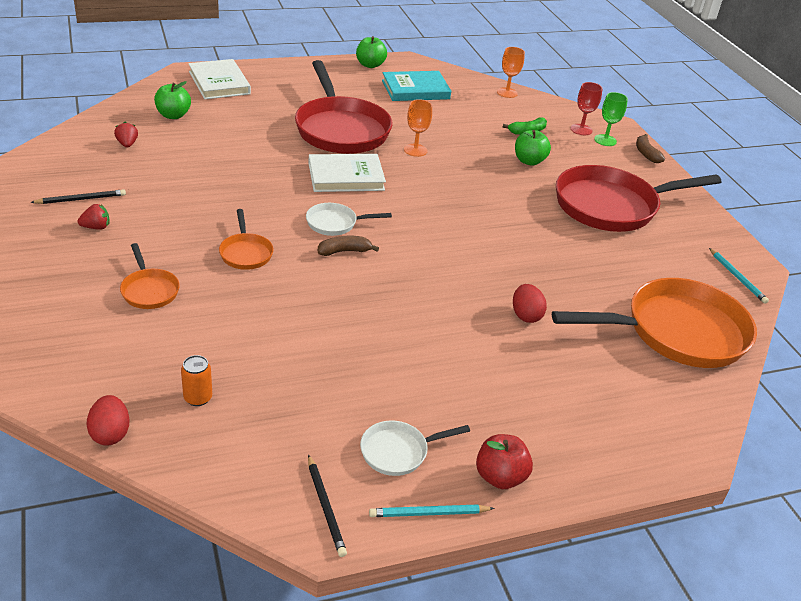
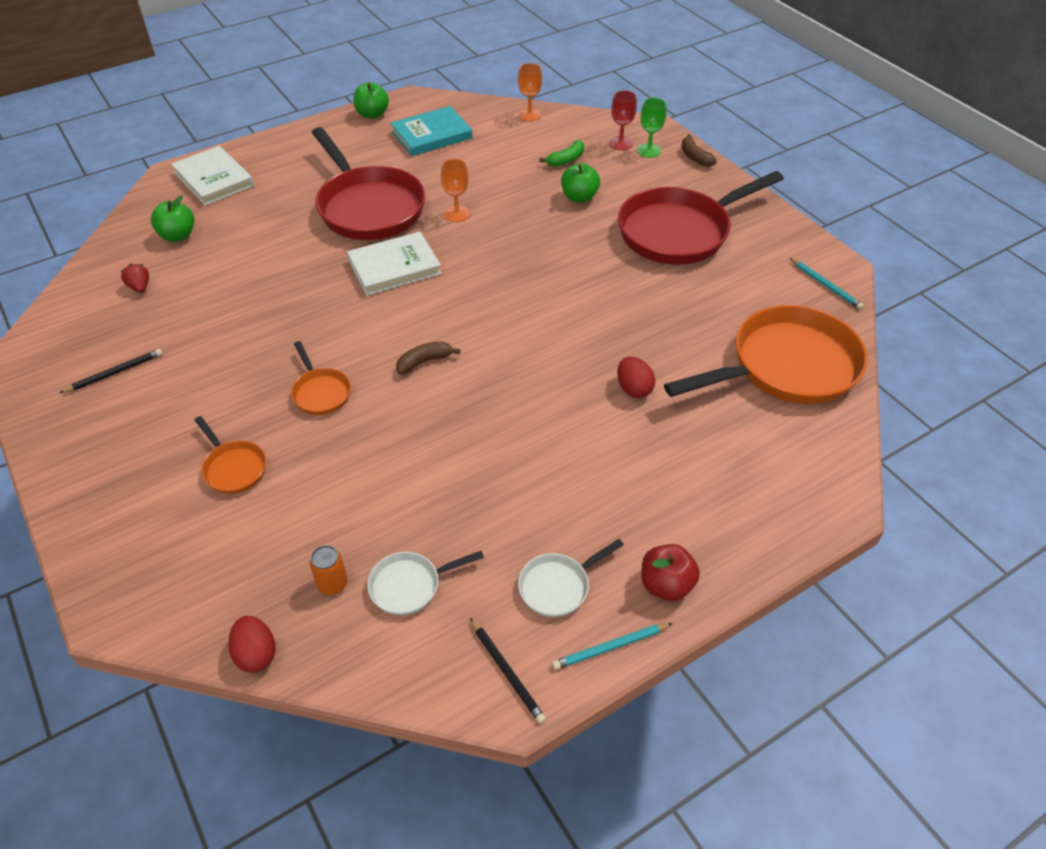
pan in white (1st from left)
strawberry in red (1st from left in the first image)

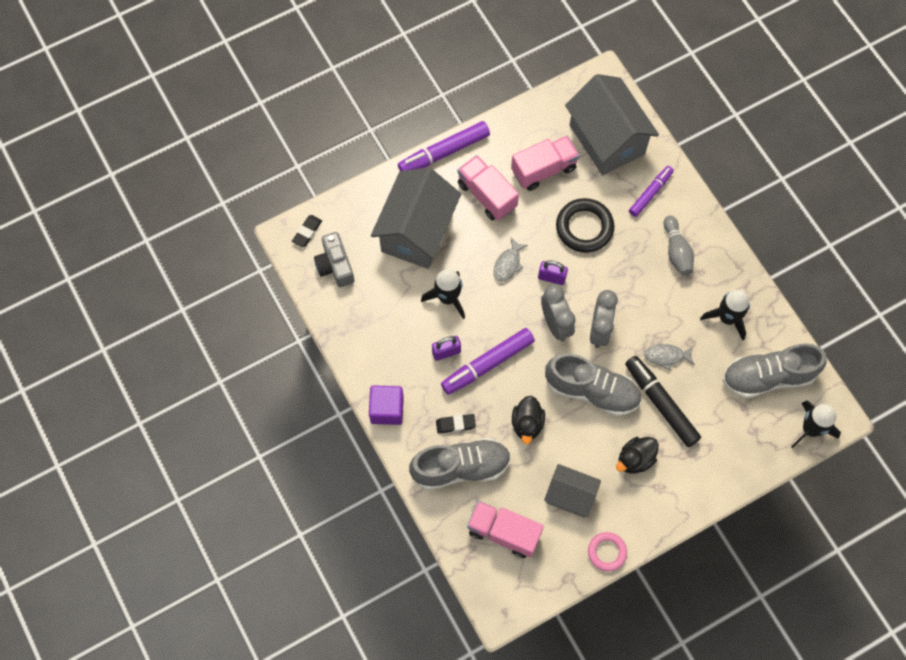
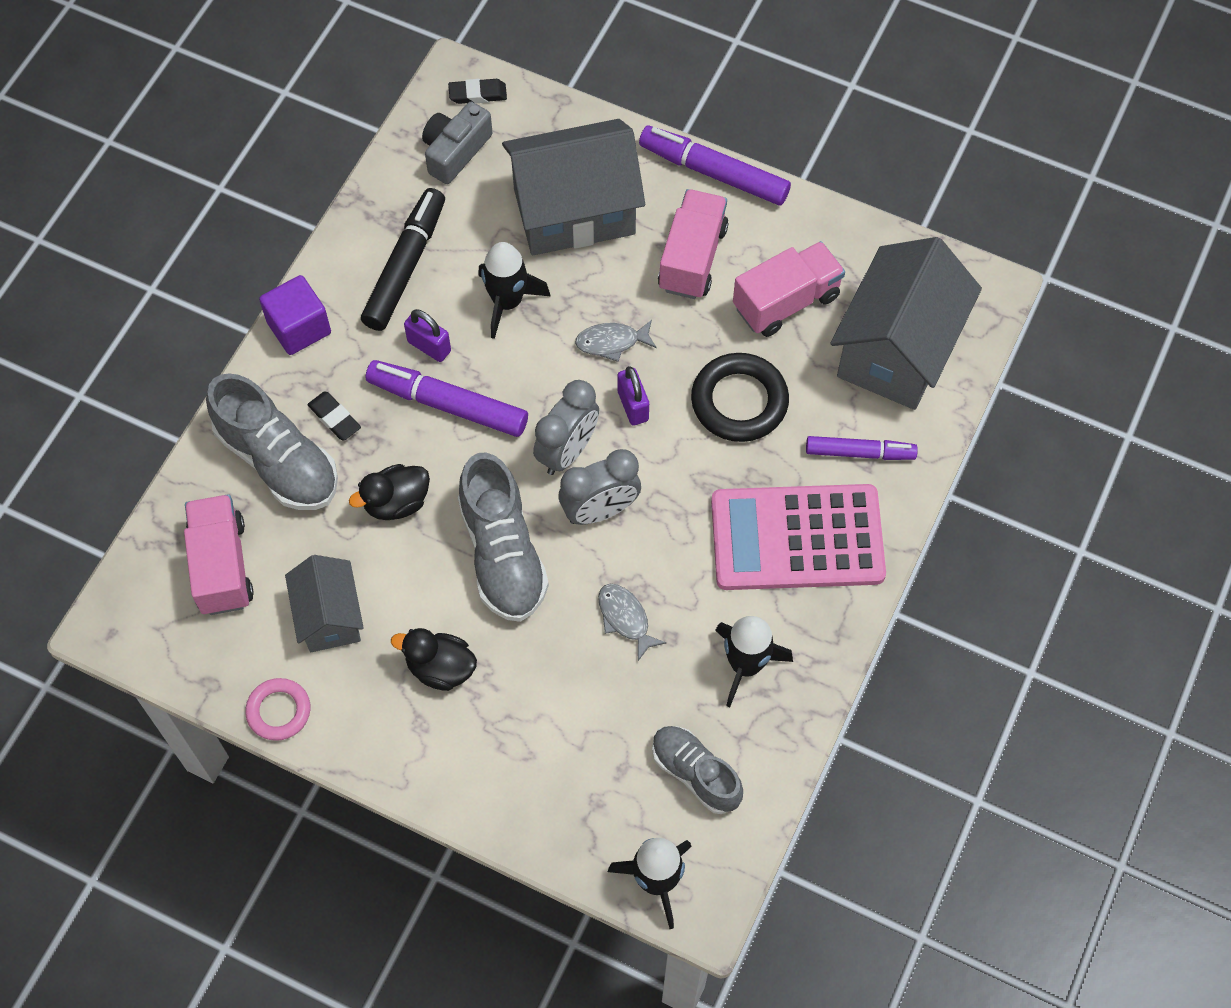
marker in black
shoe in grey (3rd from left)
calculator in pink
truck in pink (3rd from left)

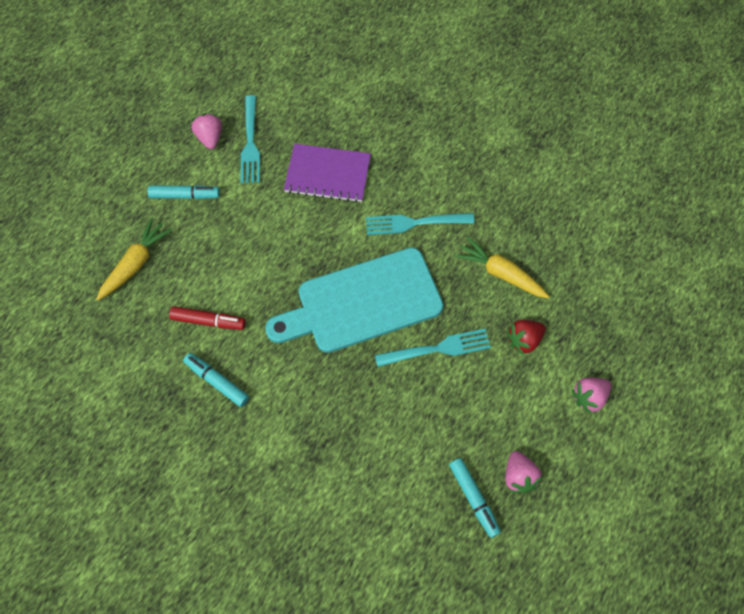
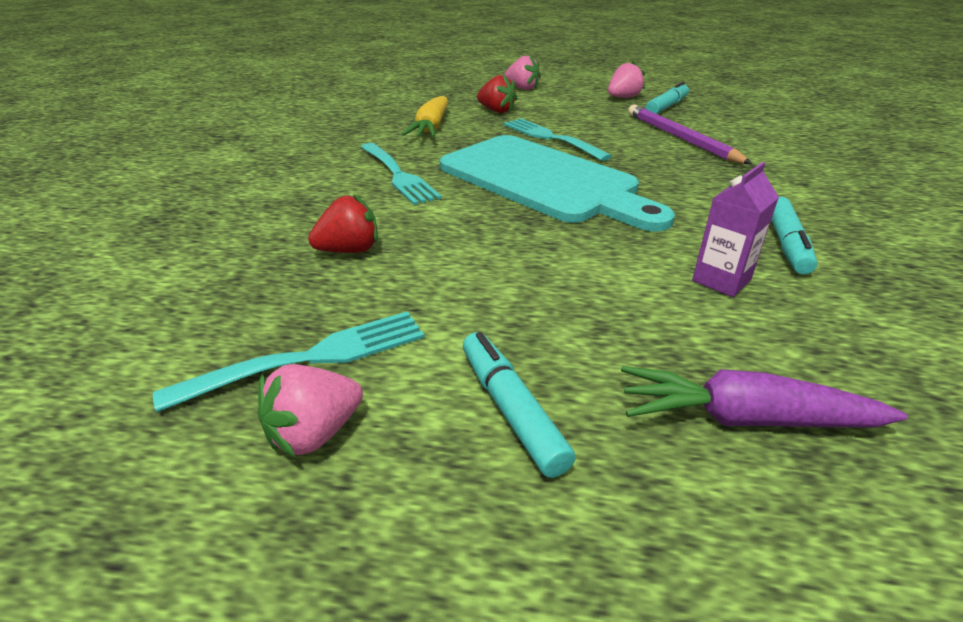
strawberry in red (1st from left)
carrot in purple
pencil in purple
carton in purple

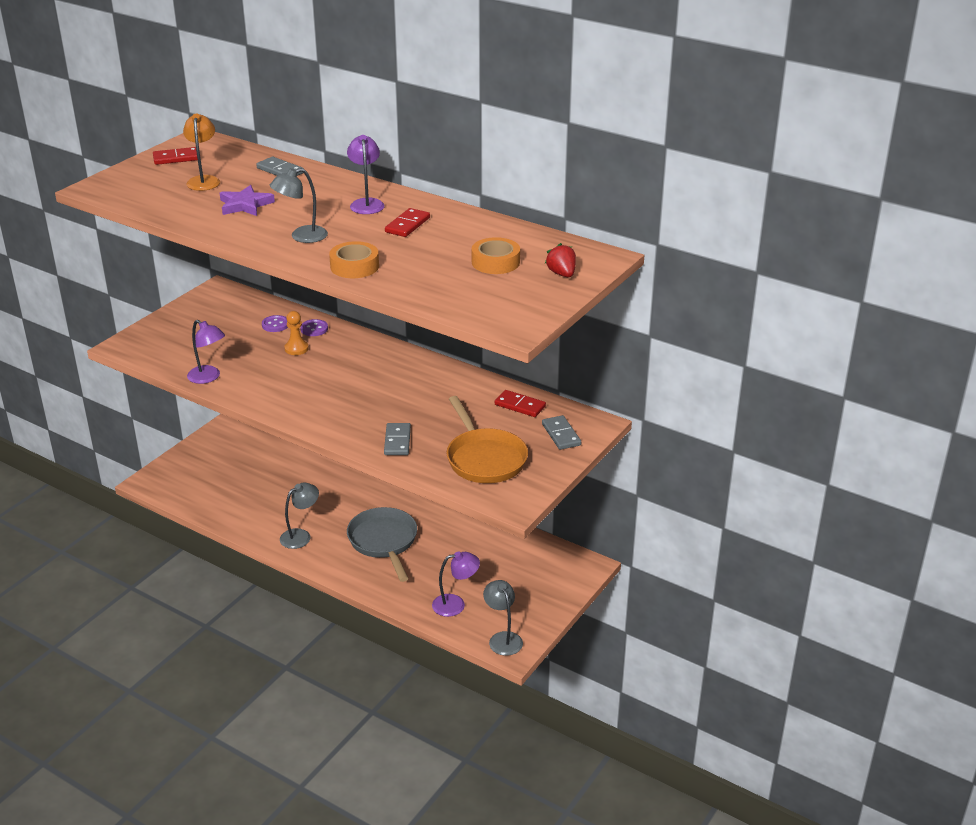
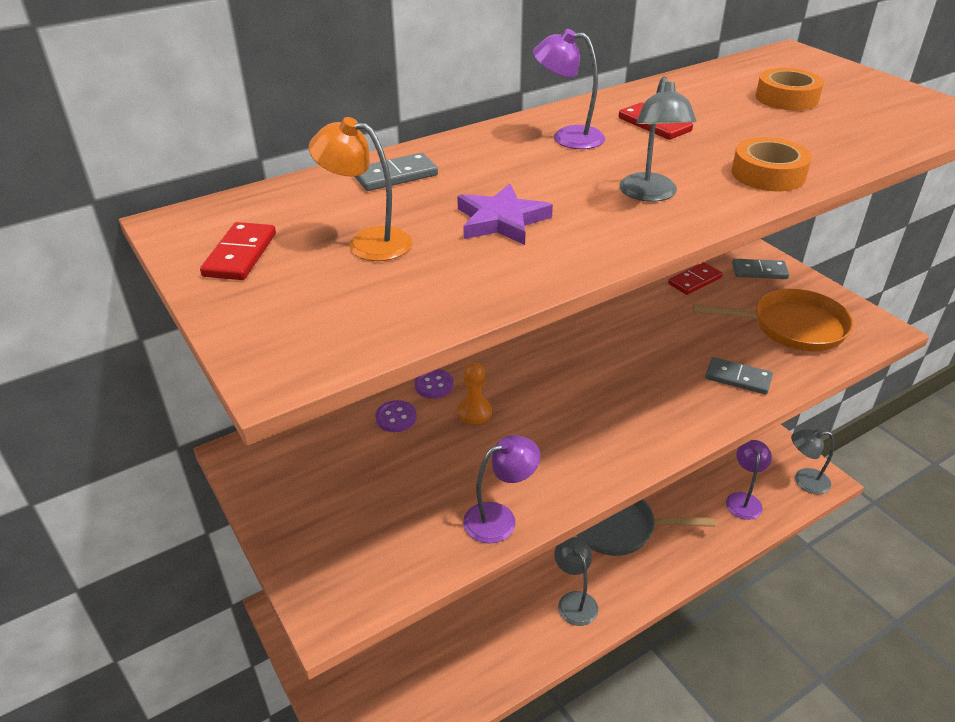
strawberry in red

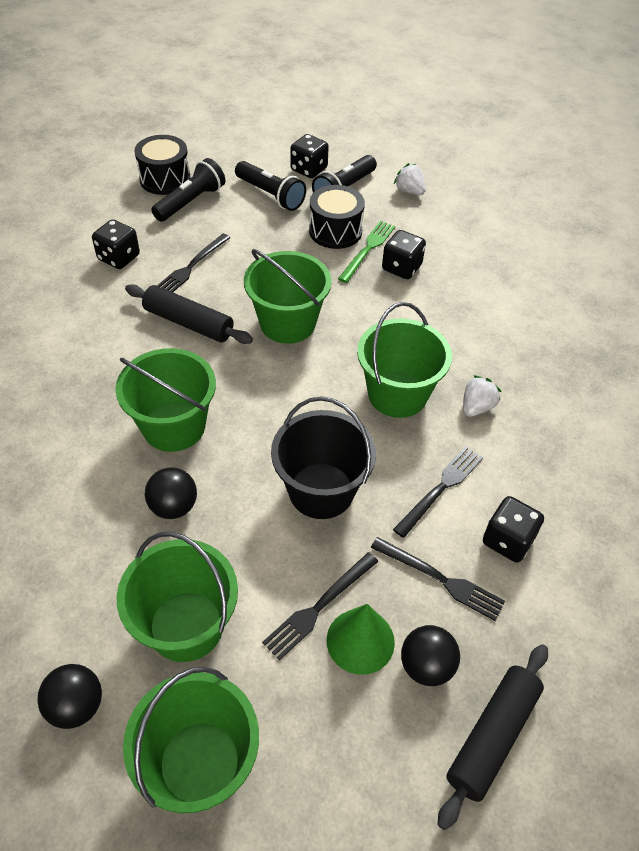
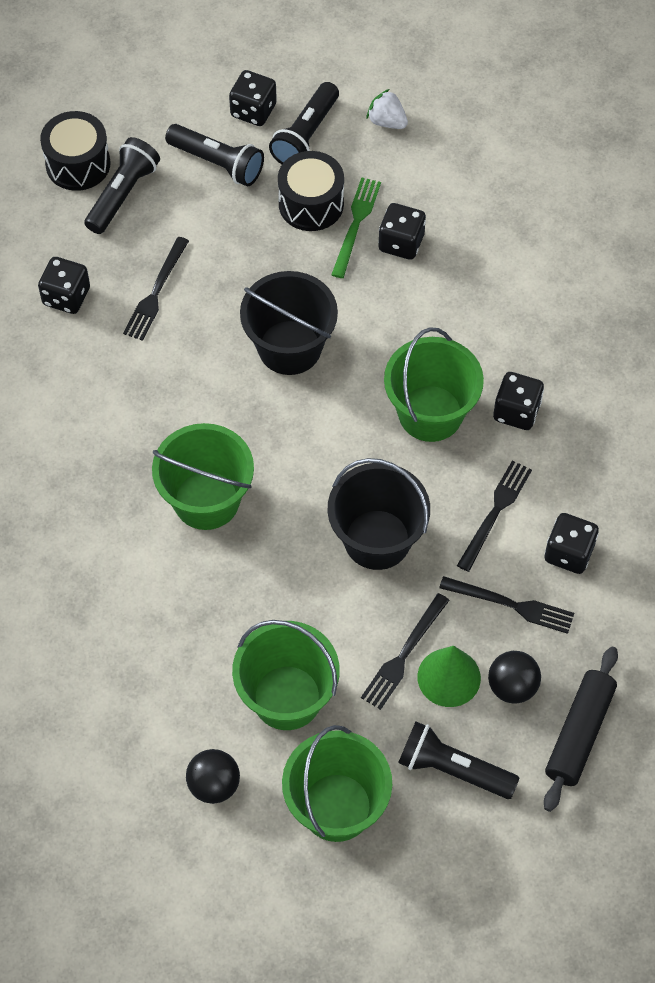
bucket in black (1st from left)
flashlight in black (4th from left)
dice in black (4th from left)
rolling pin in black (1st from left in the first image)
ball in black (2nd from left in the first image)

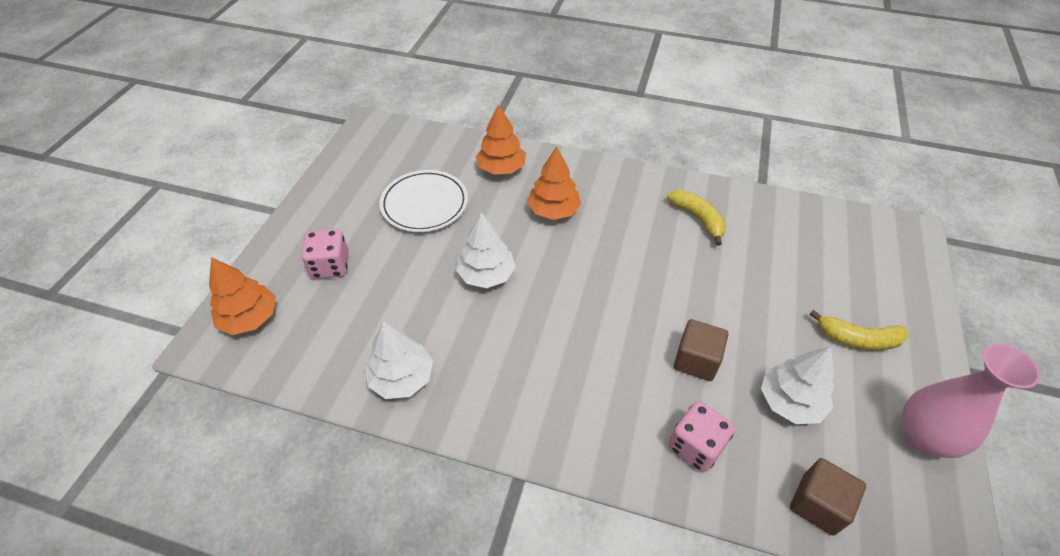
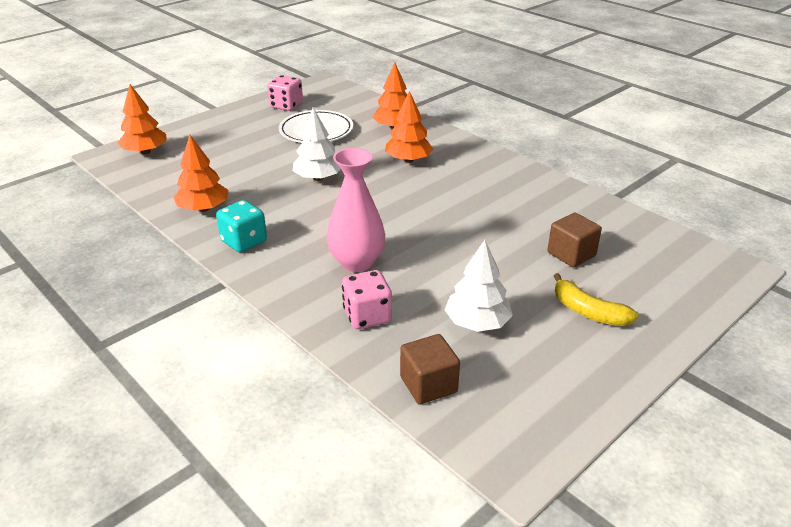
tree in orange (2nd from left)
dice in turquoise
dice in pink (1st from left)
vase in pink
cube in brown (2nd from left)
banana in yellow (1st from left in the first image)

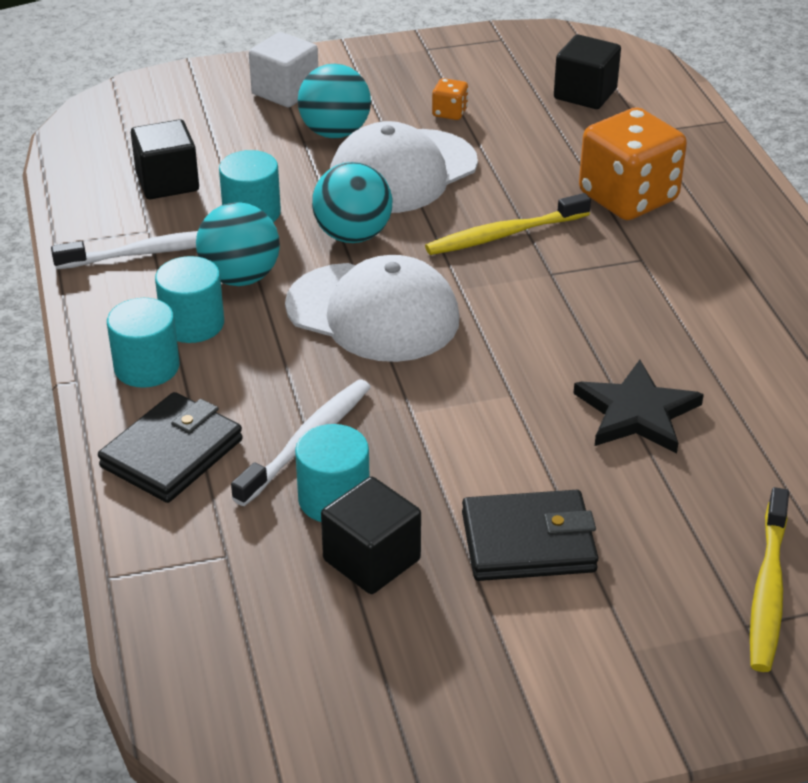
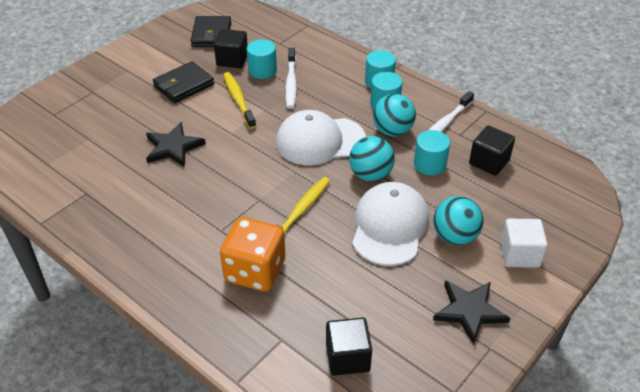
wallet in black (2nd from left)
toothbrush in yellow (1st from left)
star in black (2nd from left)
dice in orange (1st from left in the first image)

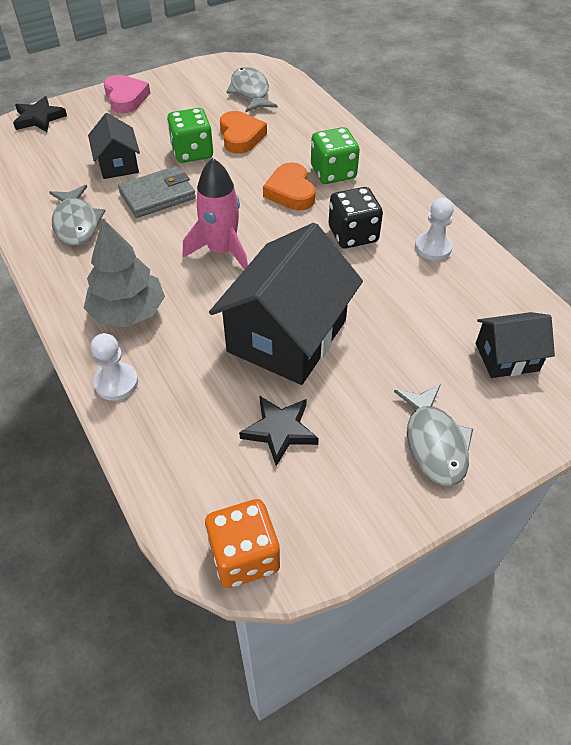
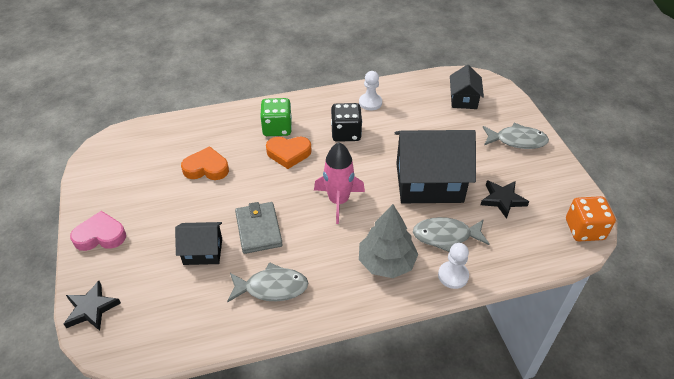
house in black (2nd from left)
fish in grey (2nd from left)
dice in green (1st from left in the first image)

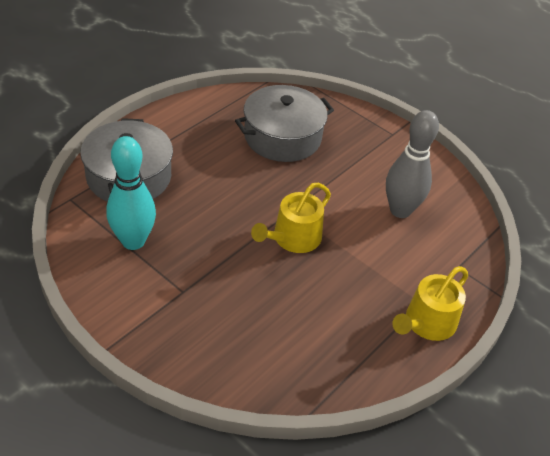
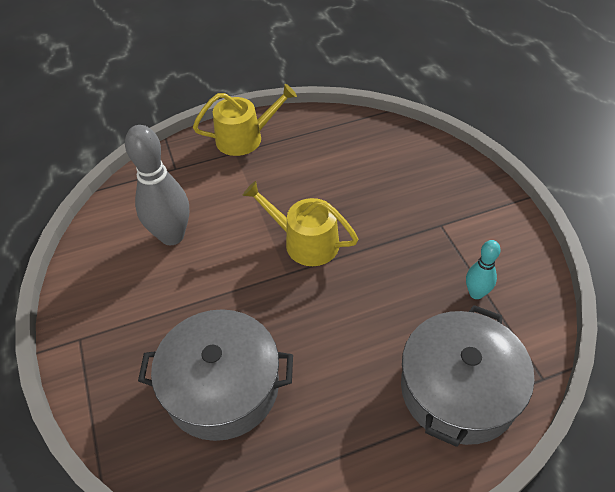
watering can in yellow (2nd from left)
bowling pin in turquoise

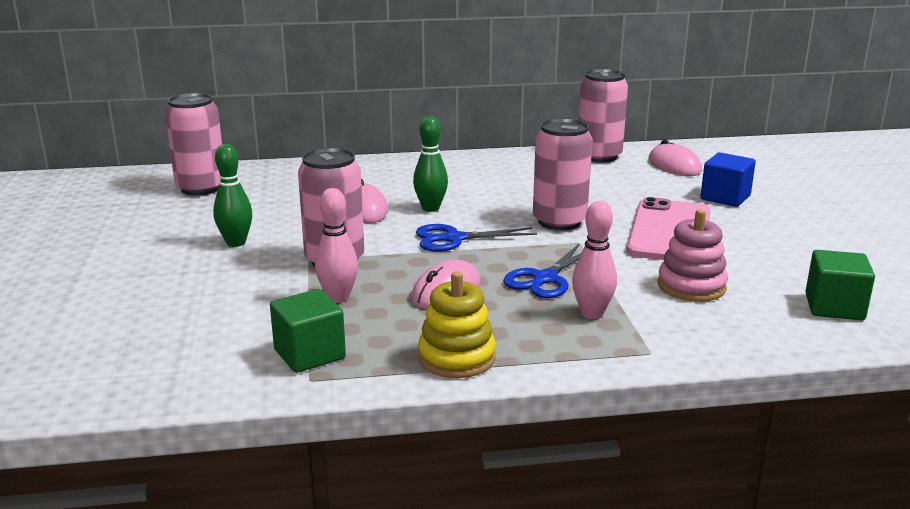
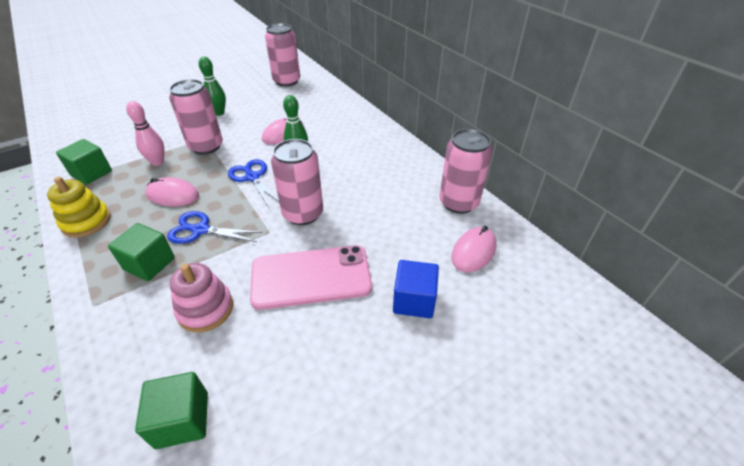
cube in green (2nd from left)

